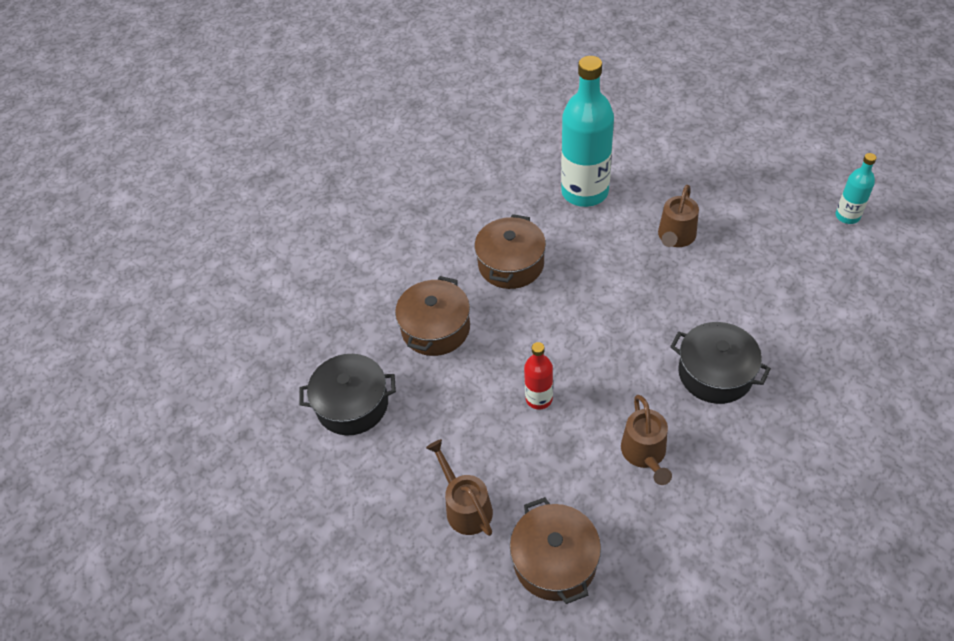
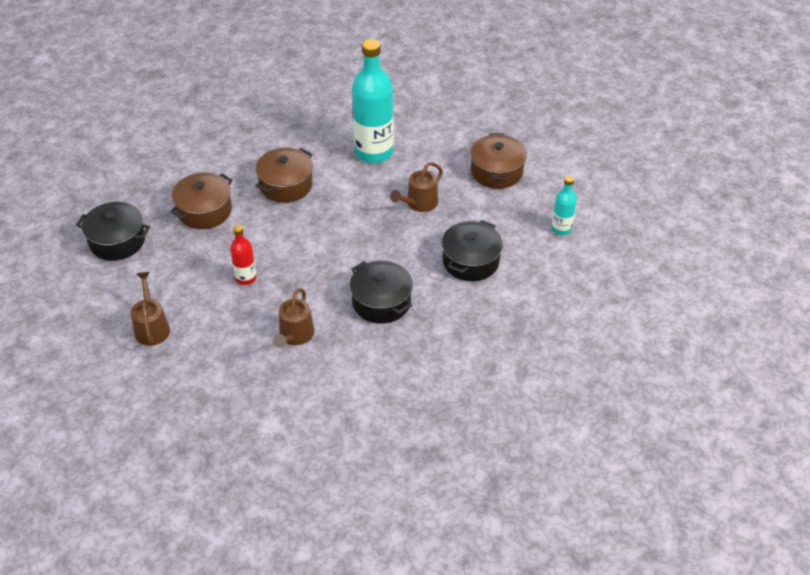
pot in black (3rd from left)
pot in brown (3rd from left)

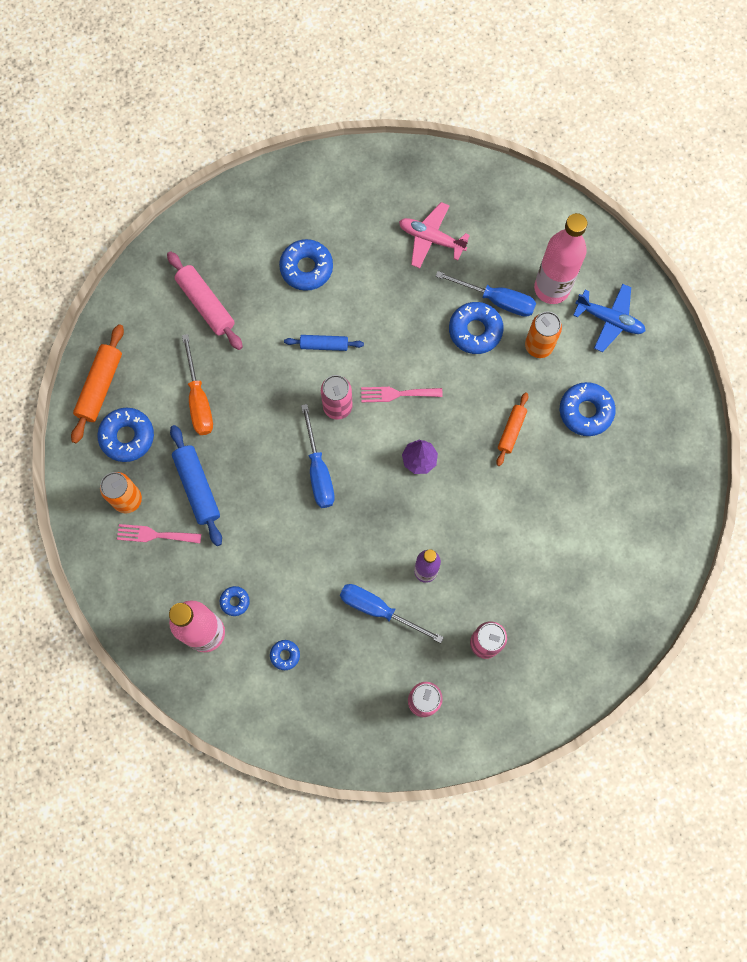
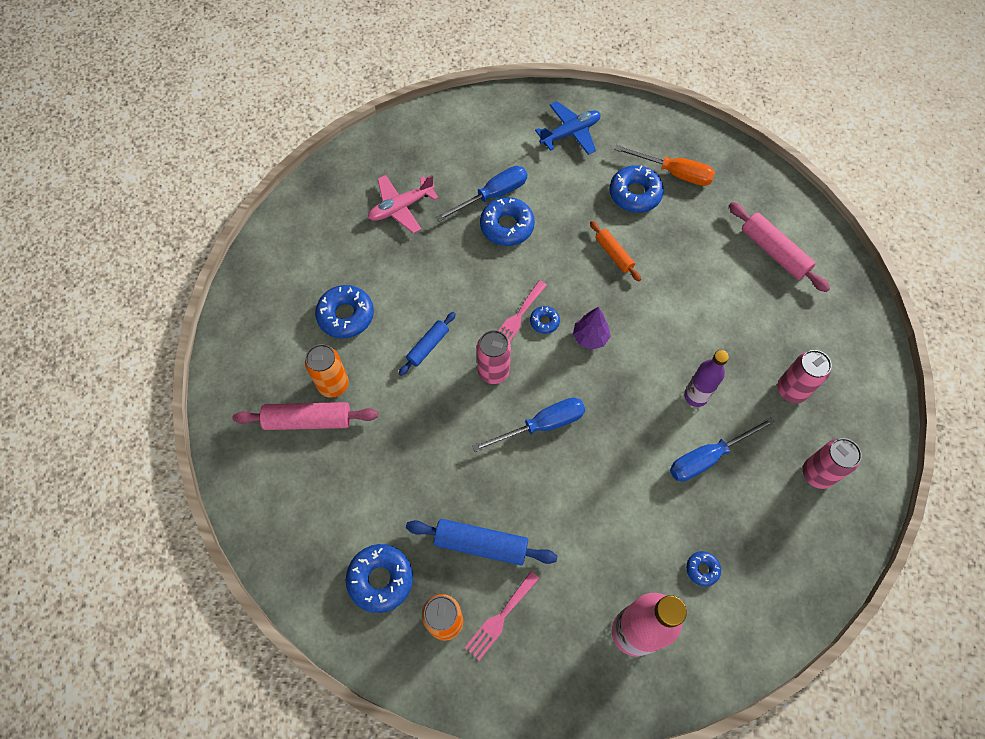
can in orange (1st from left)
screwdriver in blue (2nd from left)
donut in blue (4th from left)
screwdriver in orange
rolling pin in pink (2nd from left)
rolling pin in orange (1st from left in the first image)
bottle in pink (2nd from left in the first image)

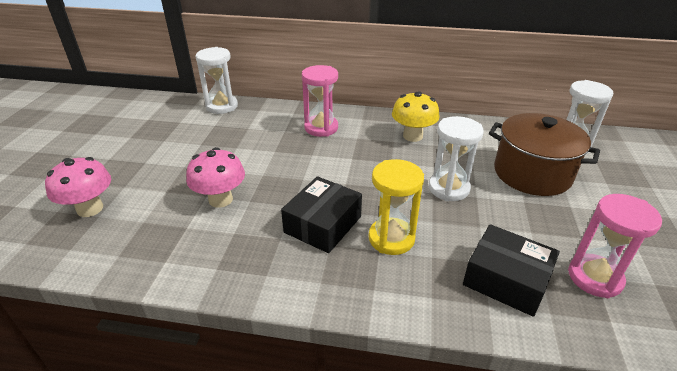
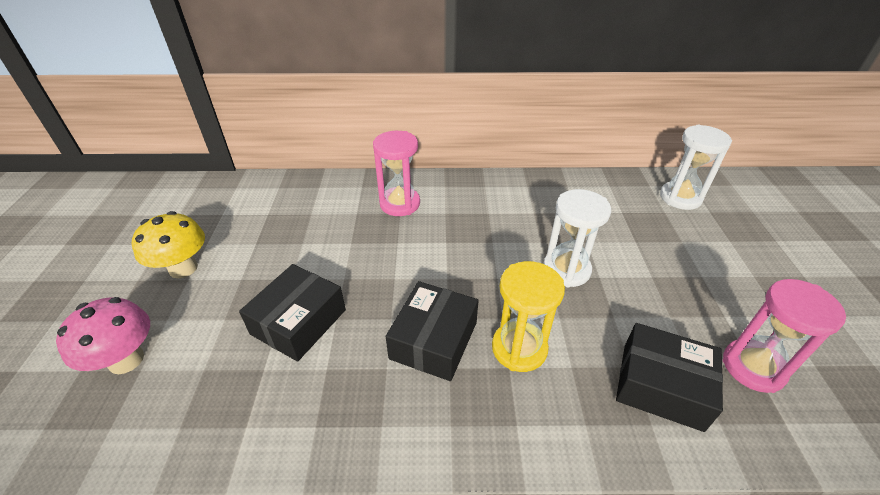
mushroom in yellow
box in black (1st from left)
hourglass in white (1st from left in the first image)
pot in brown

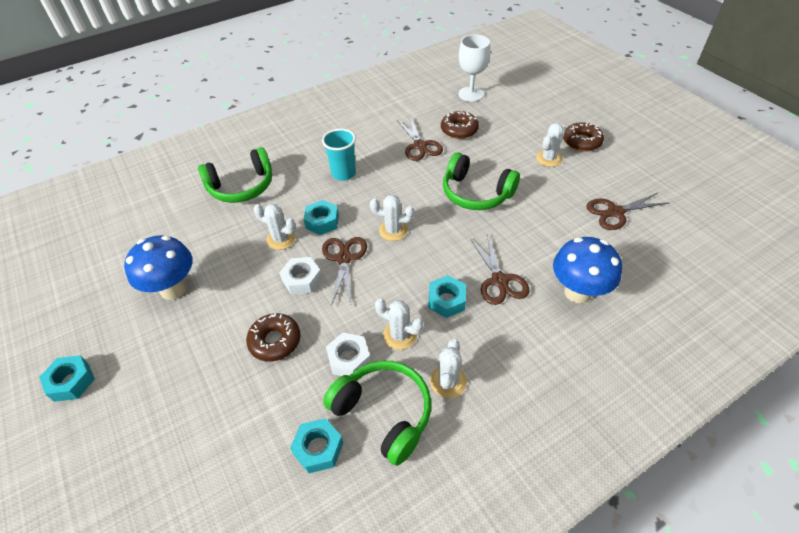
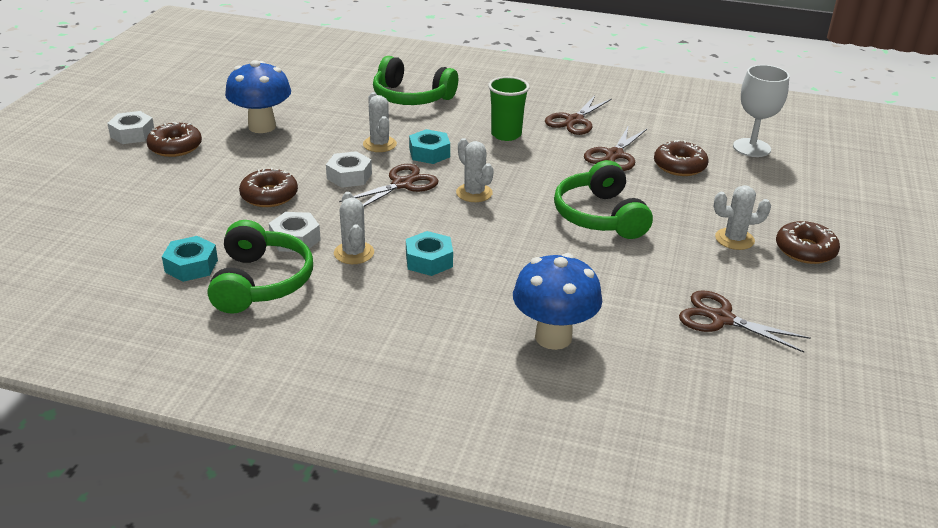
nut in white (1st from left)
donut in brown (1st from left)
cup in green
scissors in brown (2nd from left)
cactus in white (4th from left in the first image)

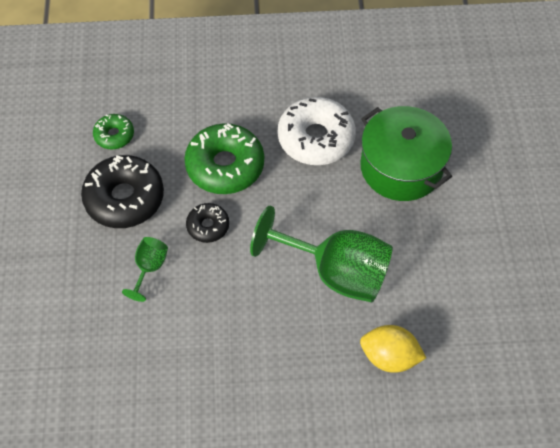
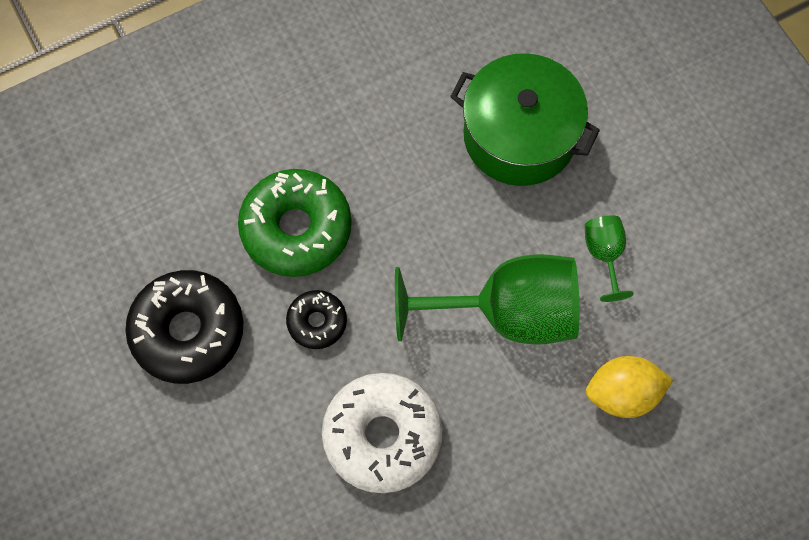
donut in white
goblet in green (2nd from left)
donut in green (1st from left in the first image)

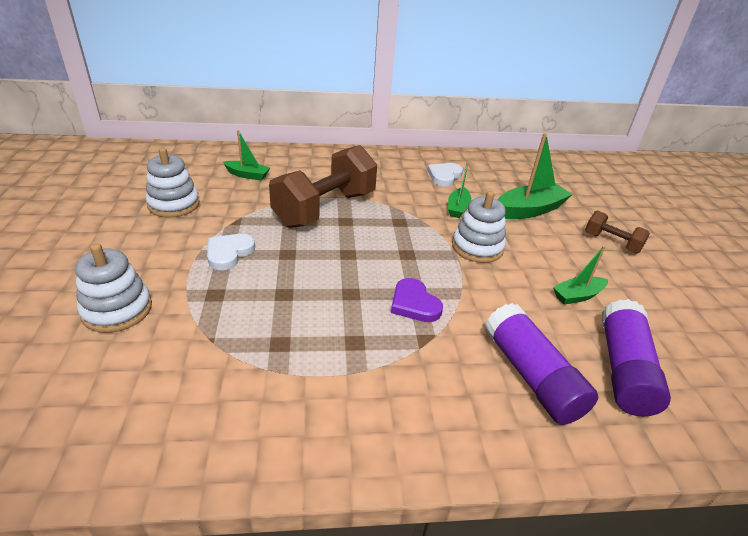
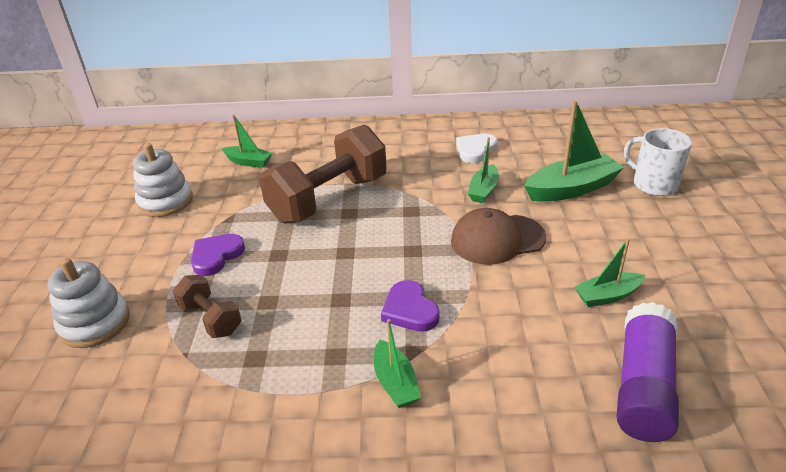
dumbbell in brown (1st from left)
heart in purple (1st from left)
boat in green (2nd from left)
cap in brown
mug in white
glue stick in purple (1st from left in the first image)

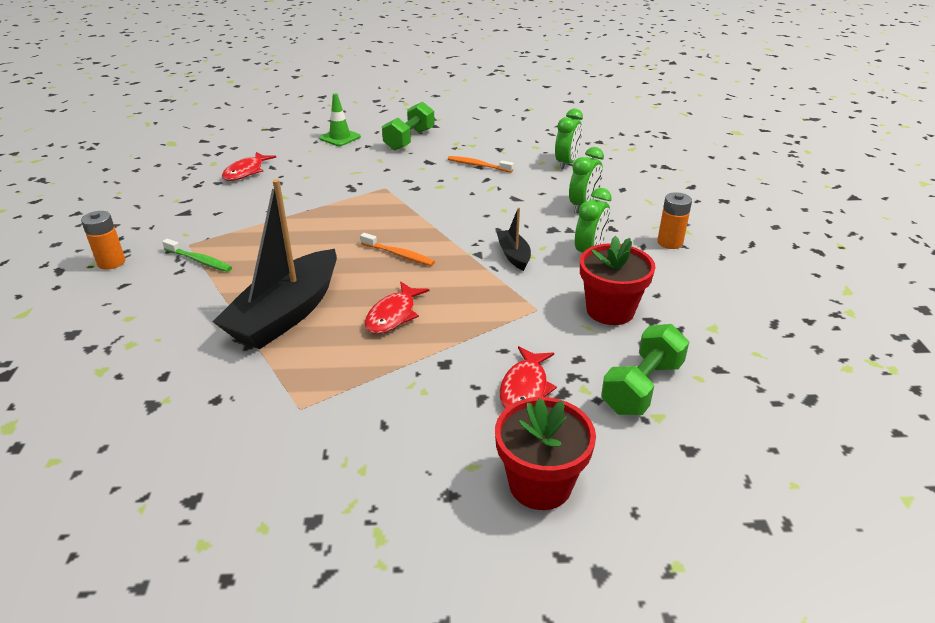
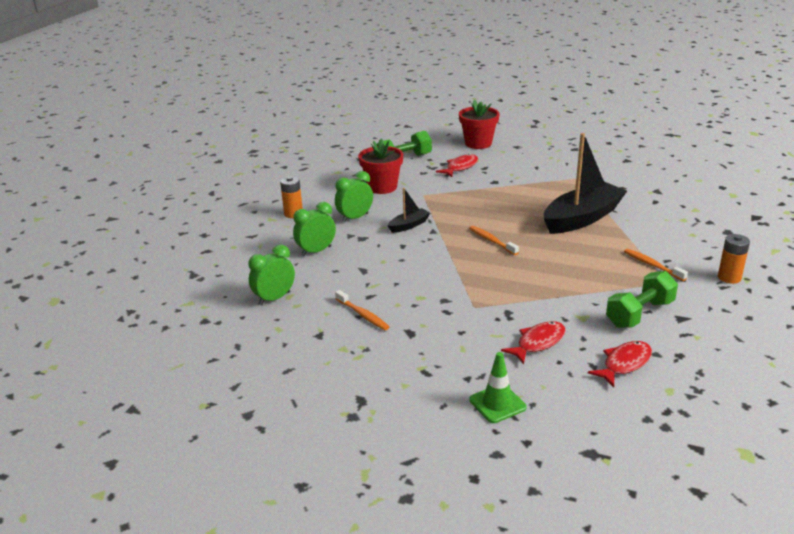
boat in black (1st from left)
fish in red (2nd from left)
dumbbell in green (2nd from left)
toothbrush in orange (3rd from left)

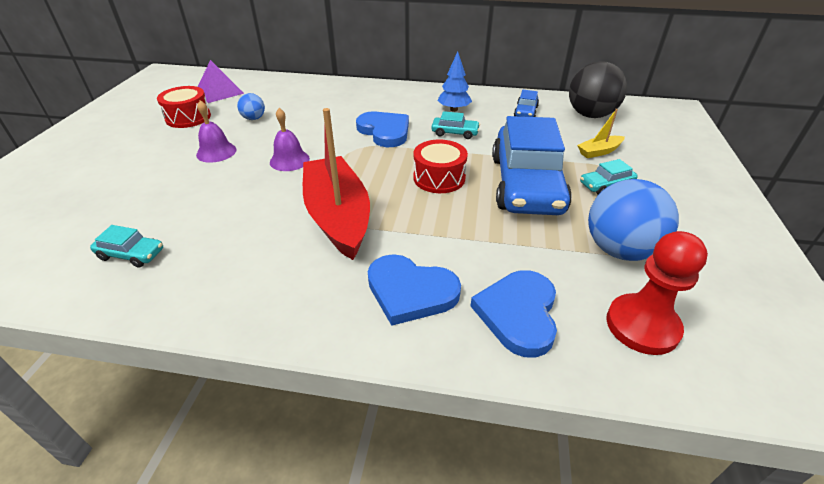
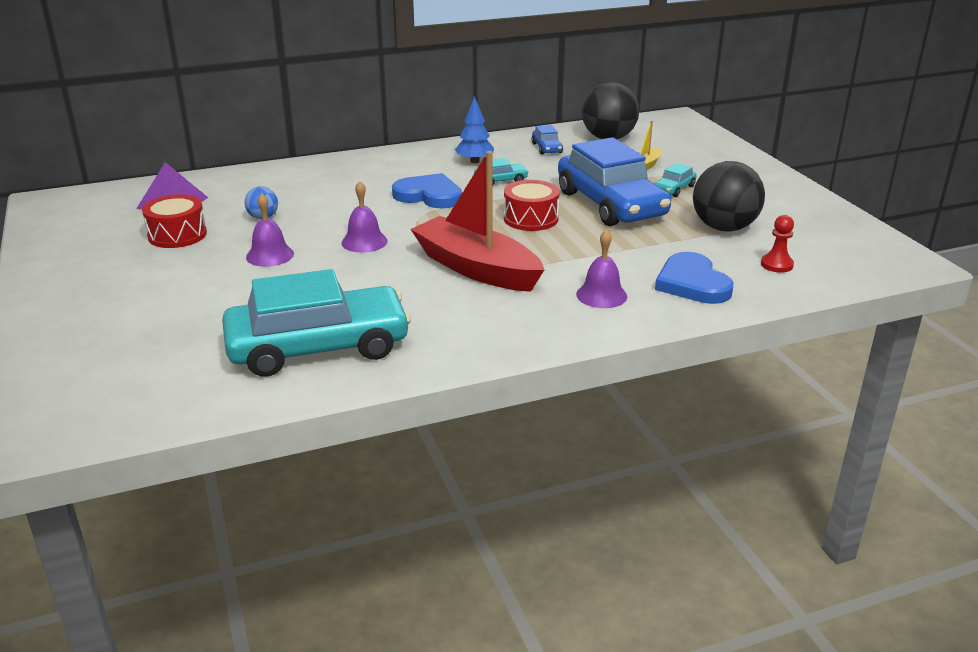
car in turquoise (1st from left)
bell in purple (3rd from left)
ball in black (2nd from left)
pawn in red

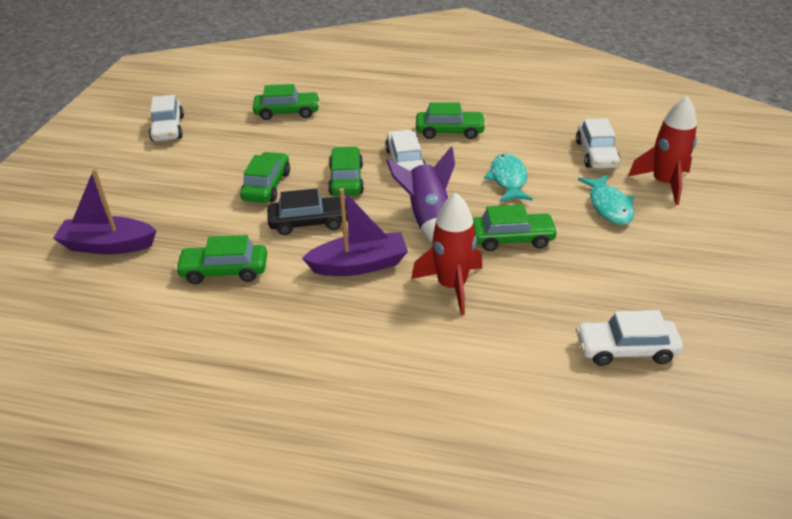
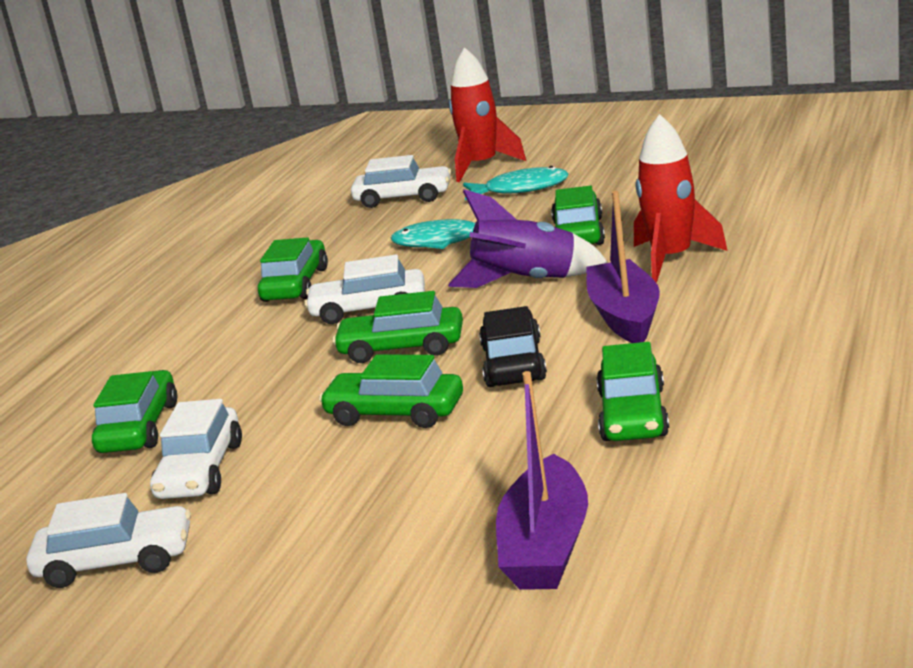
car in white (2nd from left)

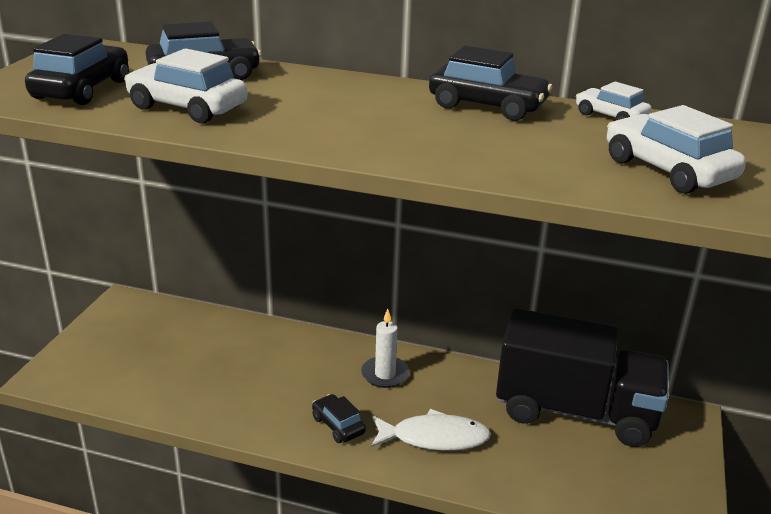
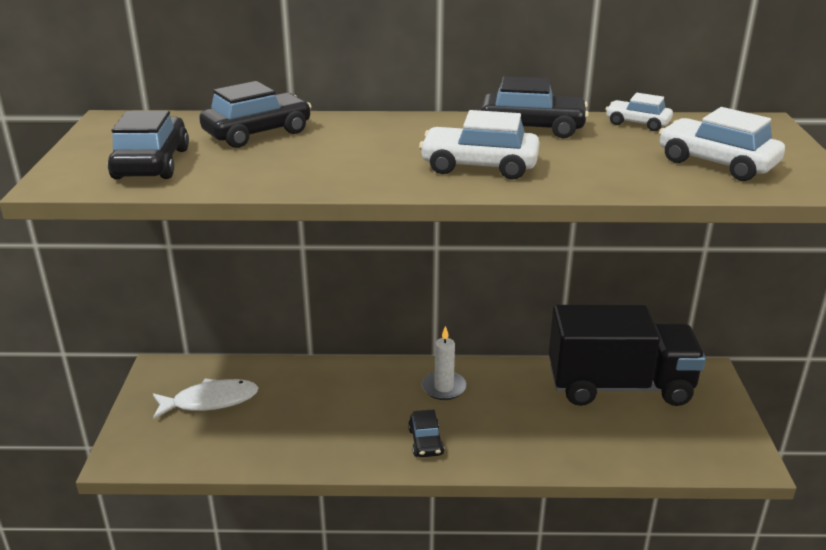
fish in white
car in black (3rd from left)
car in white (1st from left)

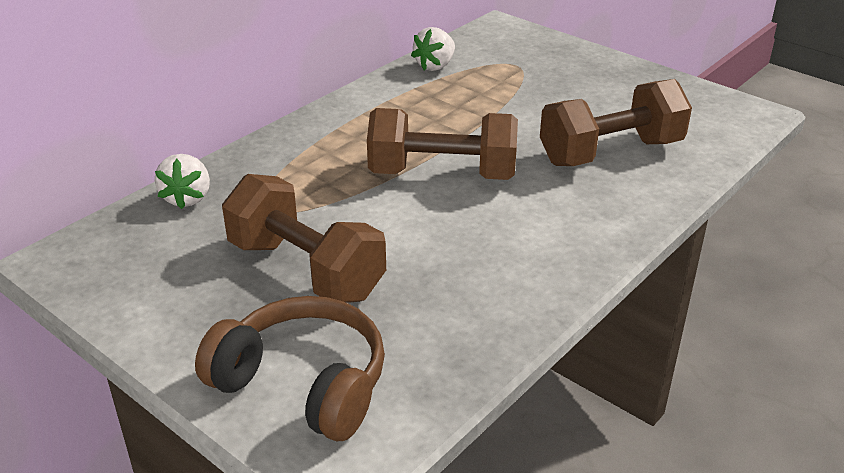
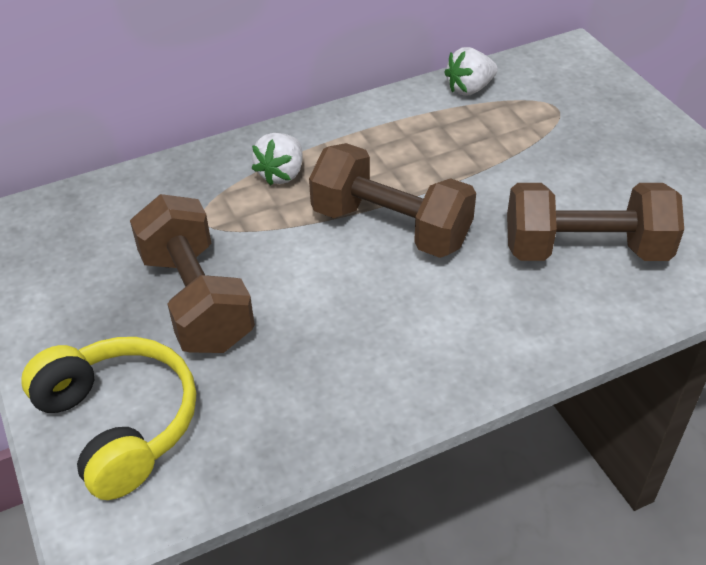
headphones in yellow
strawberry in white (1st from left)

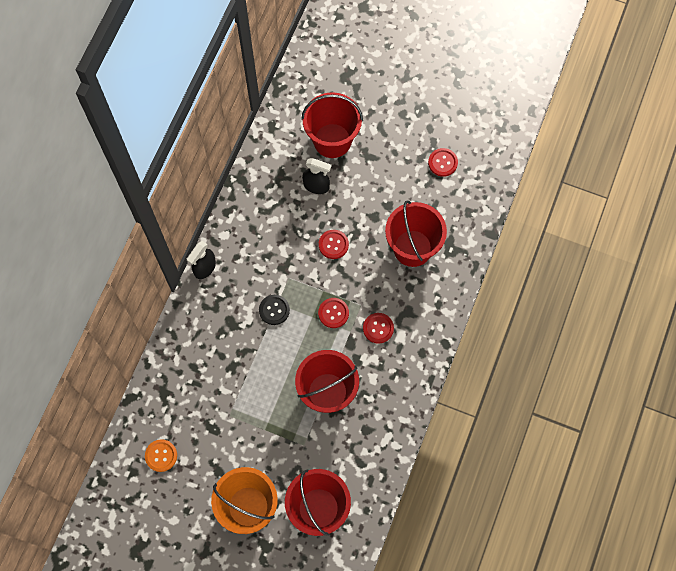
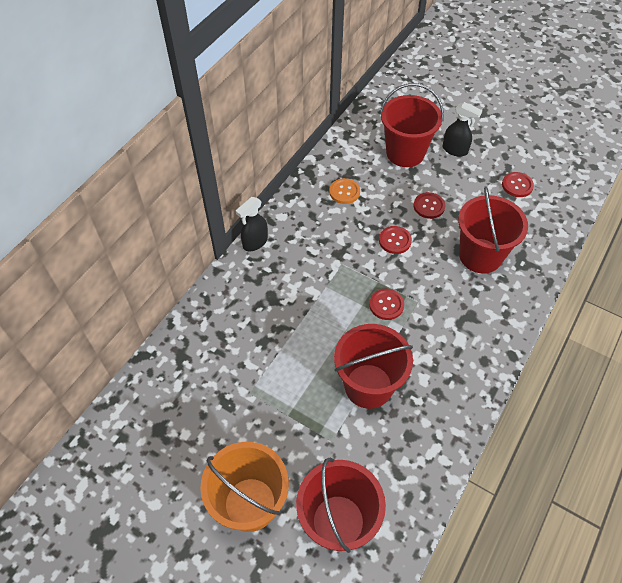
button in orange
button in red (3rd from left)
spray bottle in black (2nd from left)
button in black

